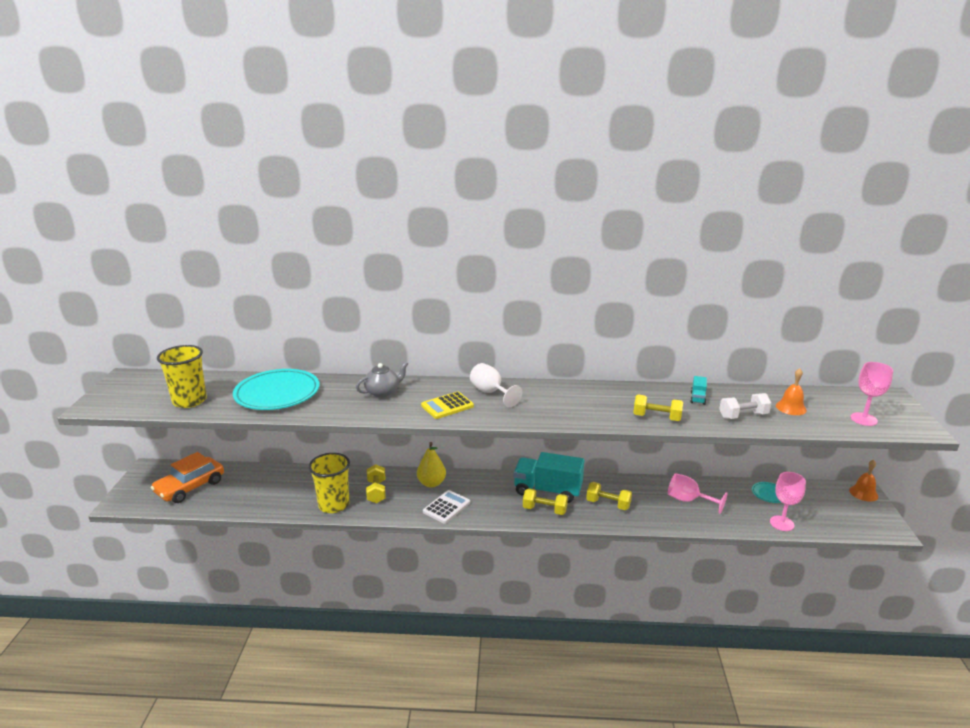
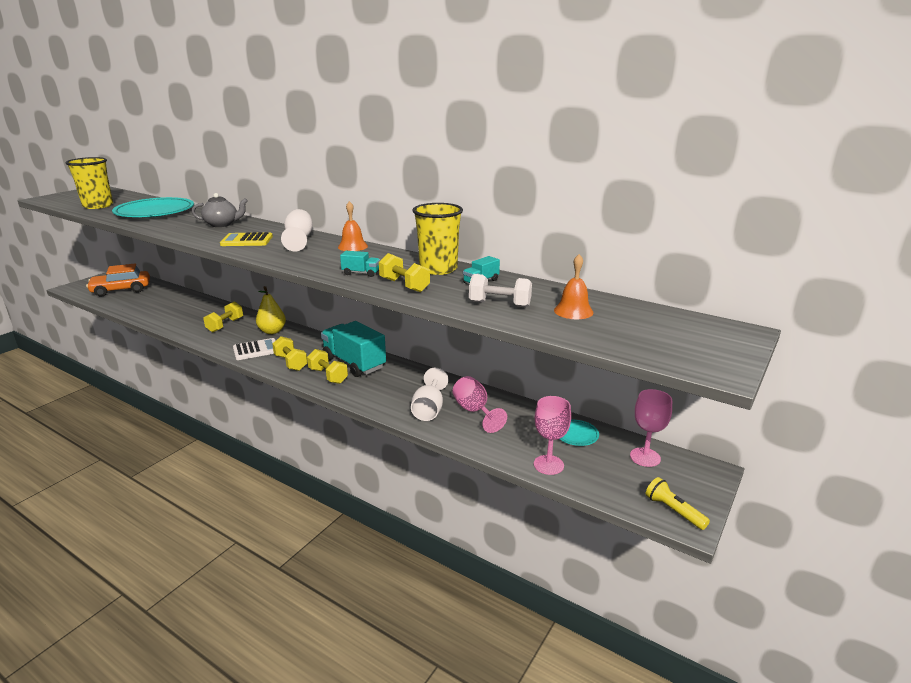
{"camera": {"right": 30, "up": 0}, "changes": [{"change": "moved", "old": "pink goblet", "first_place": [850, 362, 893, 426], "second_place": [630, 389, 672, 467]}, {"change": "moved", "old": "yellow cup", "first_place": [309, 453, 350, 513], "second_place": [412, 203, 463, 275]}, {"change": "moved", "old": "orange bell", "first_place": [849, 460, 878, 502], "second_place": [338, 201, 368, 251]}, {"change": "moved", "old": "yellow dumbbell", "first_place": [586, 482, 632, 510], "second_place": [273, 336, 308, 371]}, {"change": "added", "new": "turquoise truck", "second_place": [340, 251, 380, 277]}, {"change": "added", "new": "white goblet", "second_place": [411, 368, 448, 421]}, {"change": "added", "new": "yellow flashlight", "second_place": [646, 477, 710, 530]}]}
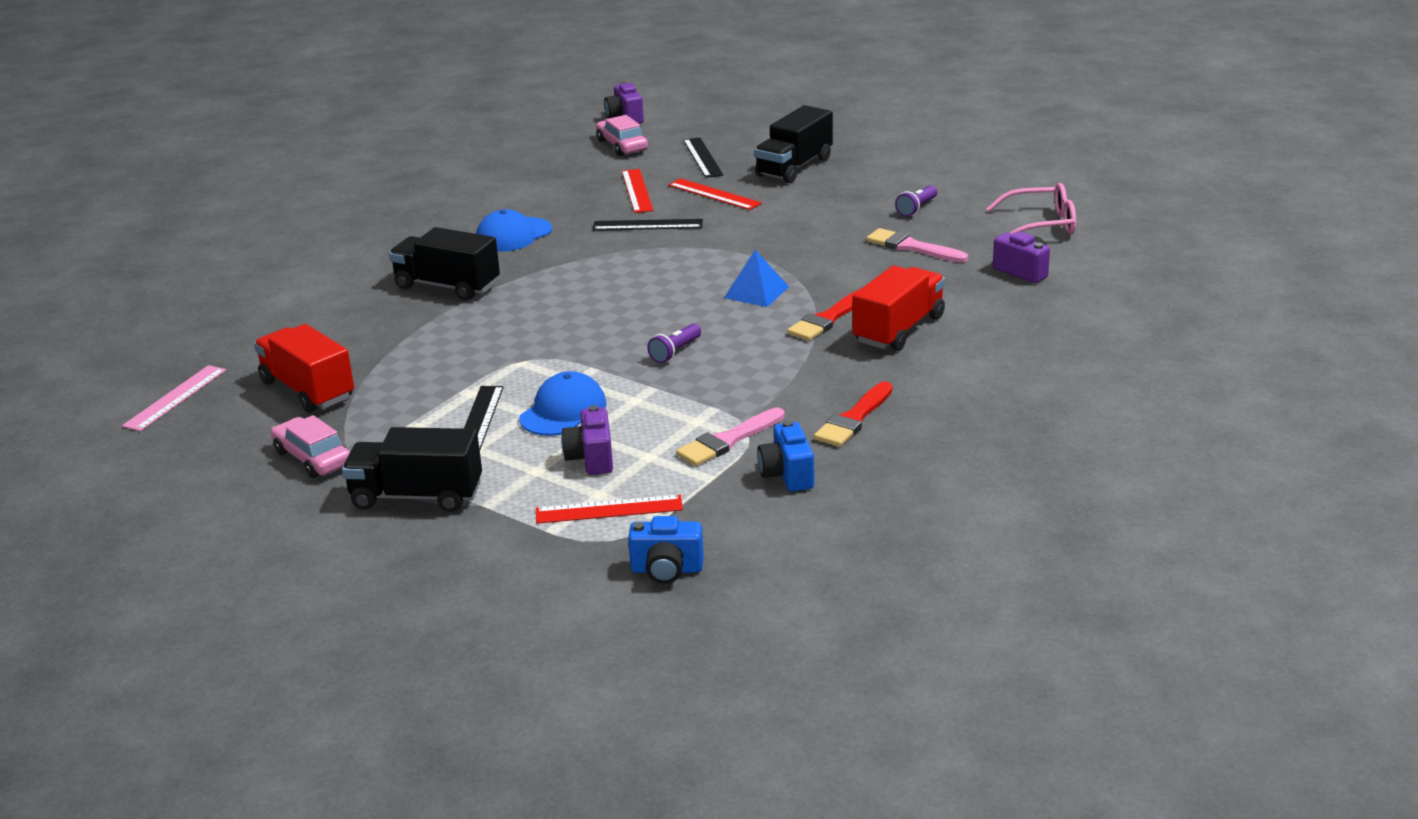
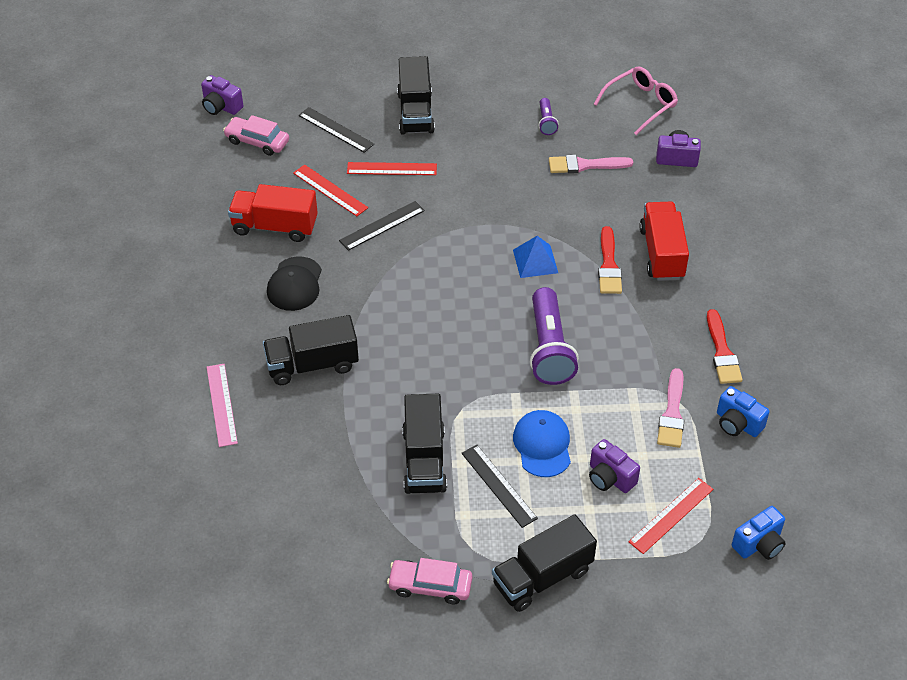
{"camera": {"right": -40, "up": 20}, "changes": [{"change": "recoloured", "old": "blue cap", "new": "black cap", "first_place": [476, 209, 552, 252], "second_place": [267, 257, 322, 311]}, {"change": "moved", "old": "red truck", "first_place": [254, 324, 354, 412], "second_place": [228, 184, 318, 242]}, {"change": "resized", "old": "purple flashlight", "first_place": [647, 324, 701, 363], "second_place": [530, 287, 579, 385], "factor": 2.1}, {"change": "moved", "old": "pink ruler", "first_place": [122, 365, 226, 431], "second_place": [207, 364, 238, 447]}, {"change": "added", "new": "black truck", "second_place": [402, 394, 447, 494]}]}
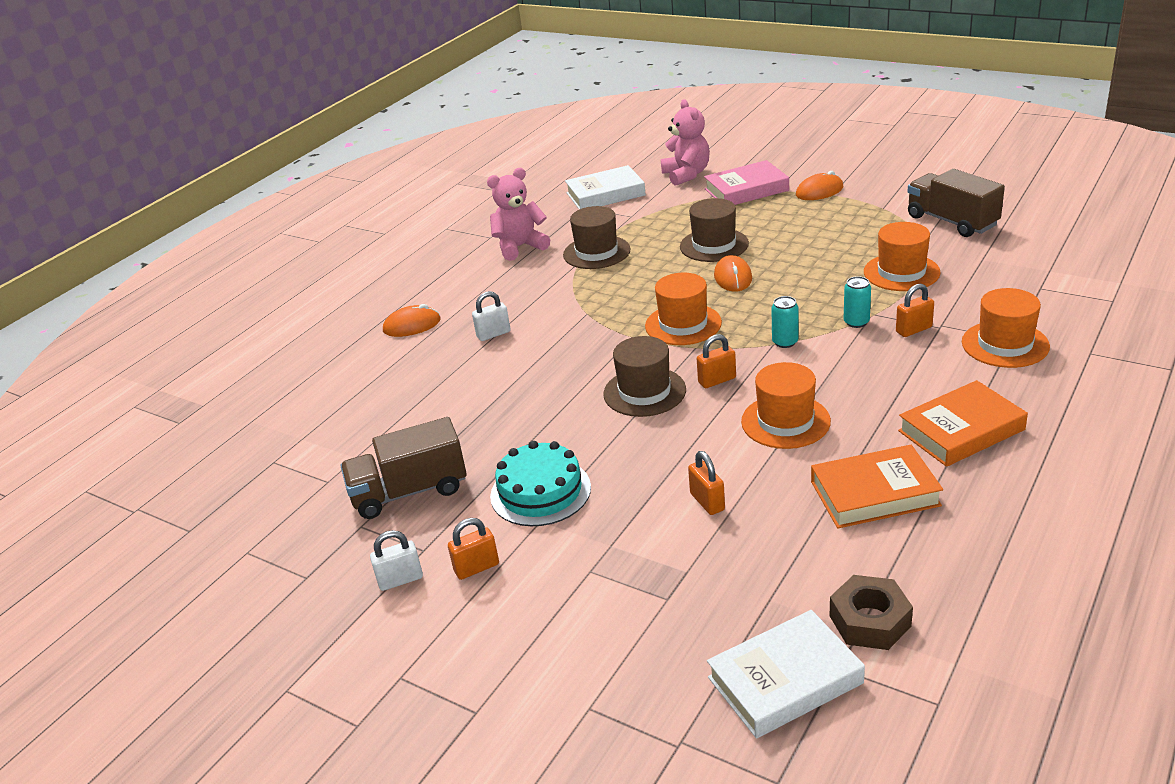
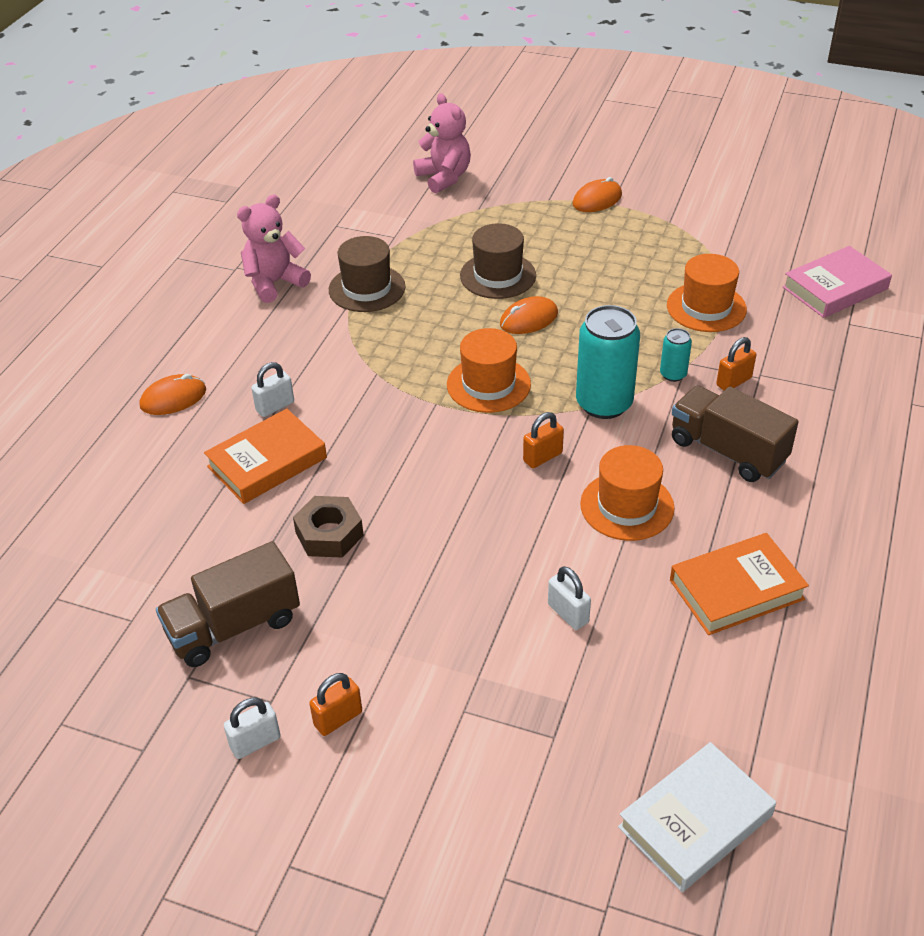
{"camera": {"right": -15, "up": 10}, "changes": [{"change": "moved", "old": "pink book", "first_place": [704, 160, 789, 205], "second_place": [783, 246, 892, 318]}, {"change": "removed", "old": "white book", "first_place": [565, 165, 646, 210]}, {"change": "moved", "old": "brown truck", "first_place": [908, 169, 1005, 237], "second_place": [672, 385, 799, 482]}, {"change": "turned", "old": "orange mouse", "first_place": [714, 255, 752, 292], "second_place": [500, 296, 558, 334], "degrees": 75}, {"change": "removed", "old": "orange hat", "first_place": [962, 288, 1050, 368]}, {"change": "resized", "old": "turquoise can", "first_place": [771, 296, 798, 348], "second_place": [576, 305, 640, 419], "factor": 2.05}, {"change": "removed", "old": "brown hat", "first_place": [603, 336, 686, 417]}, {"change": "moved", "old": "orange book", "first_place": [898, 380, 1028, 467], "second_place": [204, 409, 327, 504]}, {"change": "removed", "old": "turquoise cake", "first_place": [490, 441, 591, 526]}, {"change": "recoloured", "old": "orange padlock", "new": "white padlock", "first_place": [688, 451, 725, 515], "second_place": [548, 566, 591, 630]}, {"change": "moved", "old": "brown nut", "first_place": [830, 575, 913, 650], "second_place": [293, 496, 364, 558]}]}
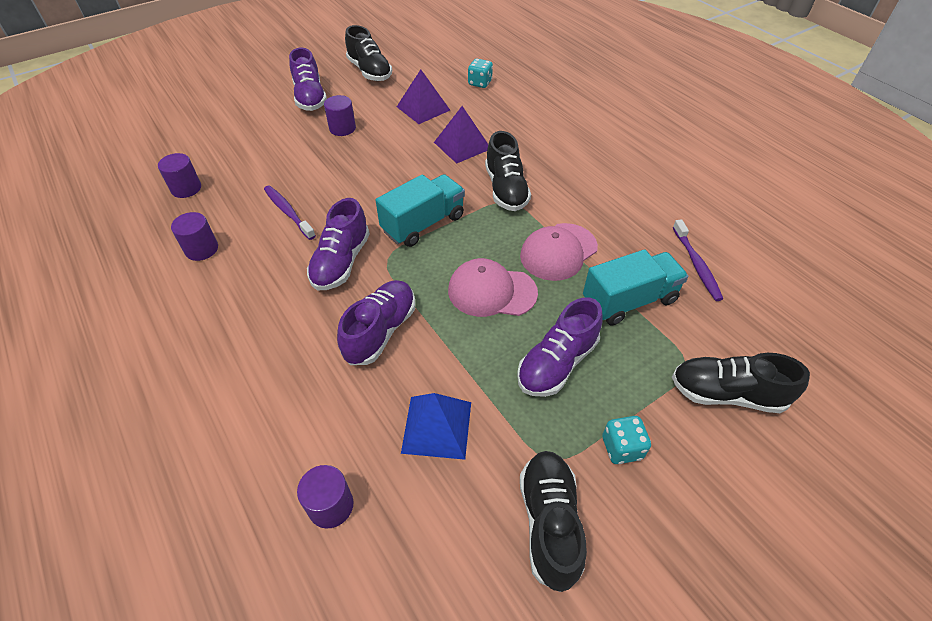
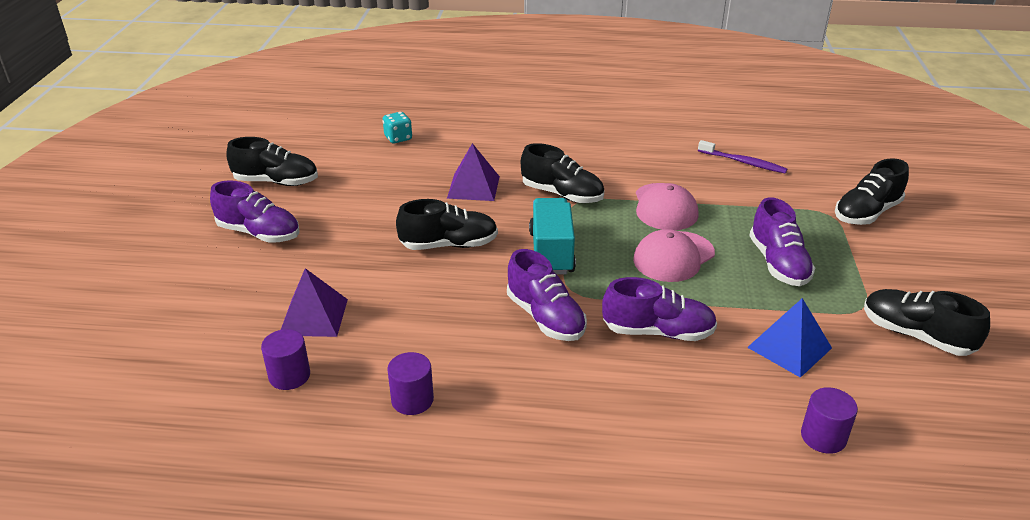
{"camera": {"right": -50, "up": -15}, "changes": [{"change": "moved", "old": "purple pyramid", "first_place": [397, 69, 450, 124], "second_place": [281, 268, 348, 337]}, {"change": "removed", "old": "purple cylinder", "first_place": [324, 95, 356, 136]}, {"change": "removed", "old": "purple toothbrush", "first_place": [264, 185, 316, 240]}, {"change": "removed", "old": "turquoise truck", "first_place": [583, 249, 688, 326]}, {"change": "turned", "old": "purple shoe", "first_place": [337, 280, 415, 365], "second_place": [602, 277, 717, 341], "degrees": 120}, {"change": "removed", "old": "turquoise dice", "first_place": [602, 416, 651, 464]}, {"change": "added", "new": "black shoe", "second_place": [396, 199, 498, 250]}]}
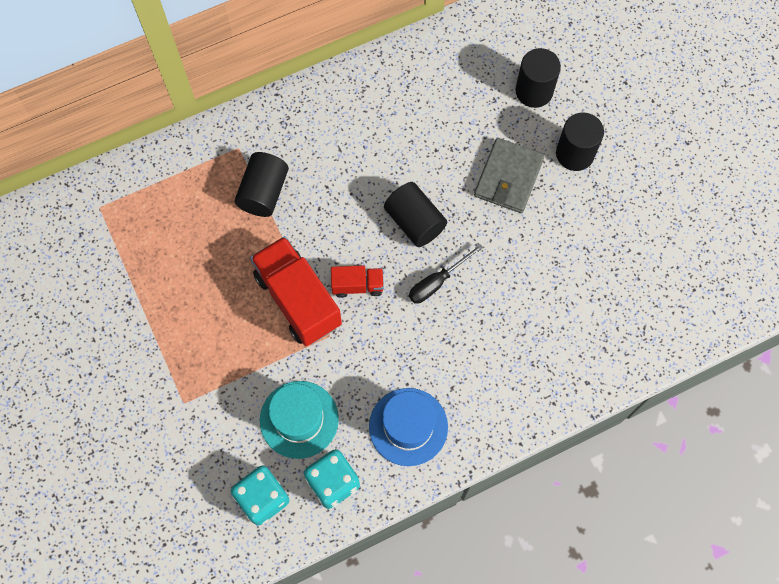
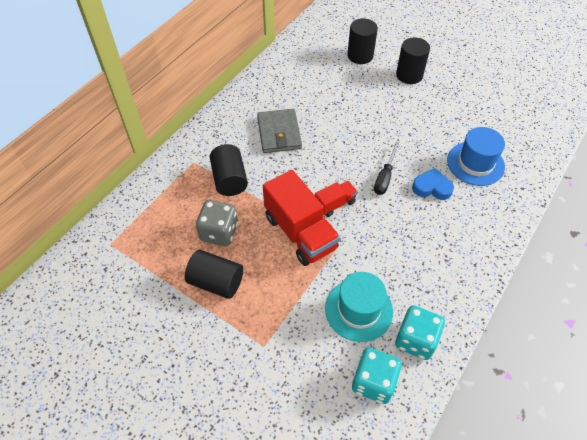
{"camera": {"right": -30, "up": -15}, "changes": [{"change": "moved", "old": "grey wallet", "first_place": [474, 138, 545, 213], "second_place": [257, 109, 302, 153]}, {"change": "moved", "old": "black cylinder", "first_place": [384, 182, 447, 247], "second_place": [185, 250, 243, 299]}, {"change": "turned", "old": "red truck", "first_place": [250, 236, 342, 346], "second_place": [263, 170, 340, 266], "degrees": -150}, {"change": "moved", "old": "blue hat", "first_place": [369, 388, 448, 466], "second_place": [447, 127, 505, 186]}, {"change": "added", "new": "blue heart", "second_place": [412, 168, 454, 200]}, {"change": "added", "new": "grey dice", "second_place": [196, 200, 238, 246]}]}
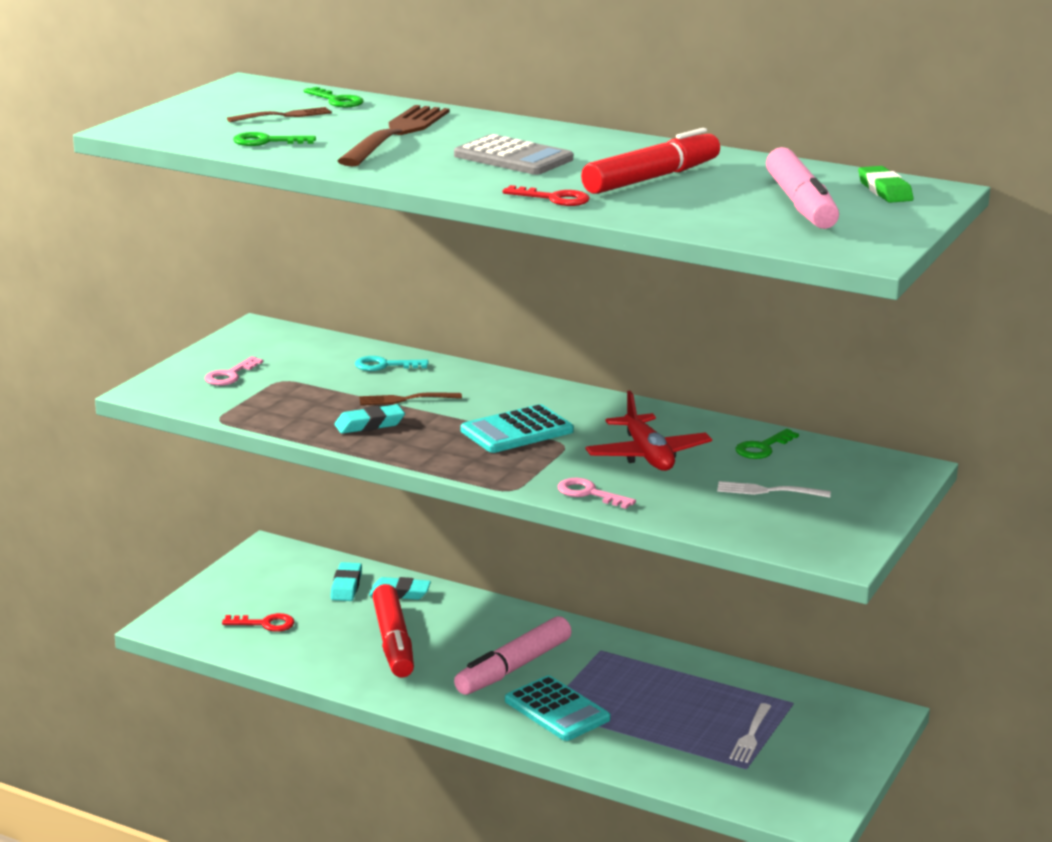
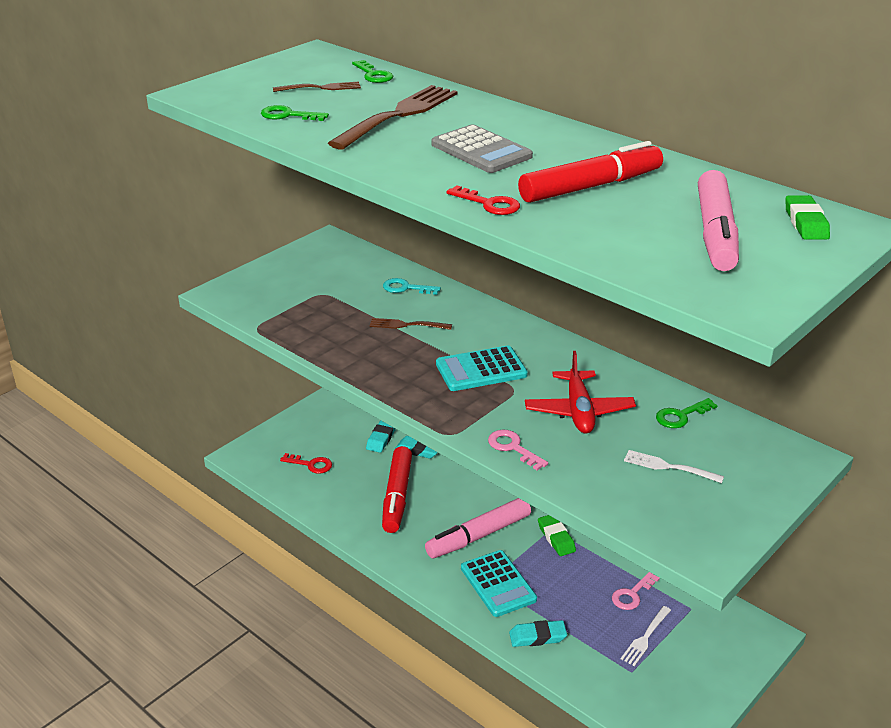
{"camera": {"right": 15, "up": 10}, "changes": [{"change": "moved", "old": "pink key", "first_place": [204, 356, 263, 386], "second_place": [612, 572, 660, 610]}, {"change": "moved", "old": "turquoise eraser", "first_place": [334, 404, 405, 434], "second_place": [509, 620, 567, 647]}, {"change": "added", "new": "green eraser", "second_place": [538, 515, 576, 556]}]}
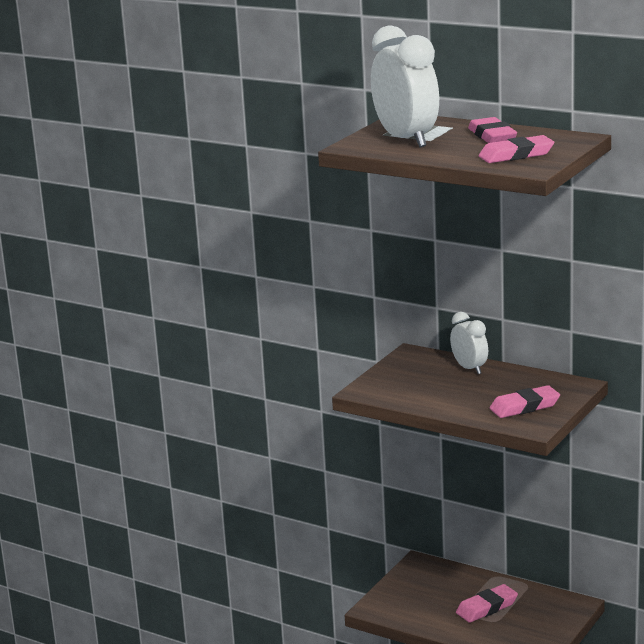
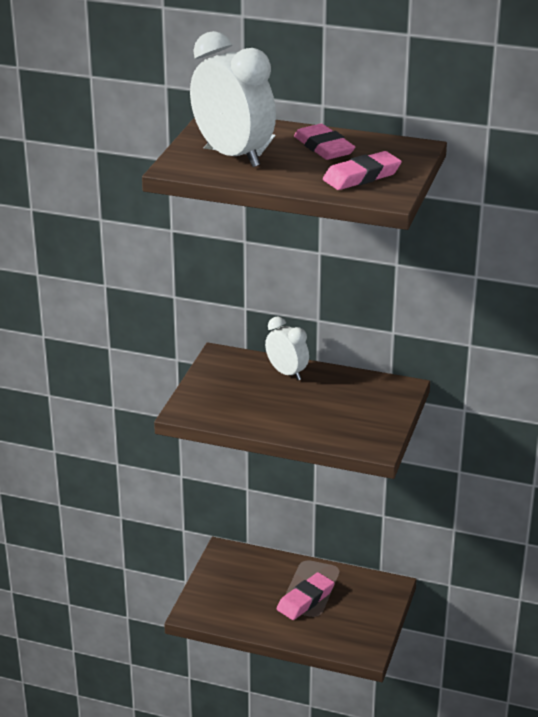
{"camera": {"right": -15, "up": 10}, "changes": [{"change": "removed", "old": "pink eraser", "first_place": [490, 385, 560, 418]}]}
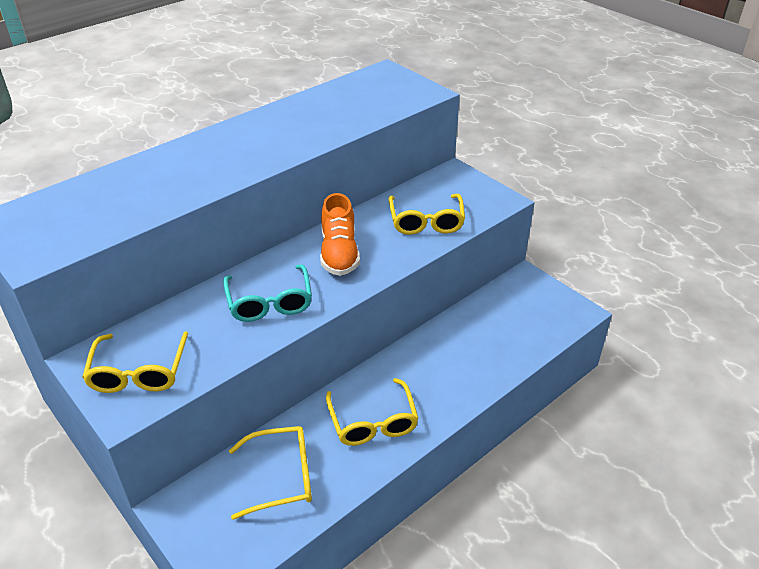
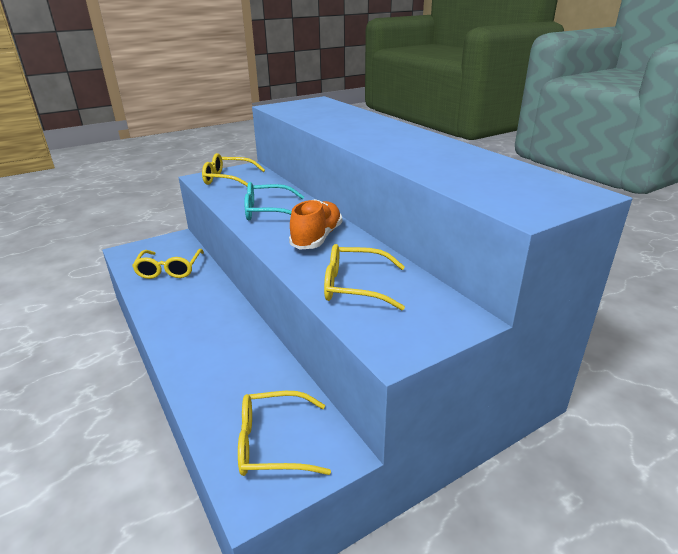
{"camera": {"right": 100, "up": -10}, "changes": [{"change": "turned", "old": "orange shoe", "first_place": [320, 193, 360, 276], "second_place": [289, 199, 342, 249], "degrees": 105}, {"change": "moved", "old": "yellow glasses", "first_place": [326, 378, 419, 446], "second_place": [238, 391, 331, 476]}]}
